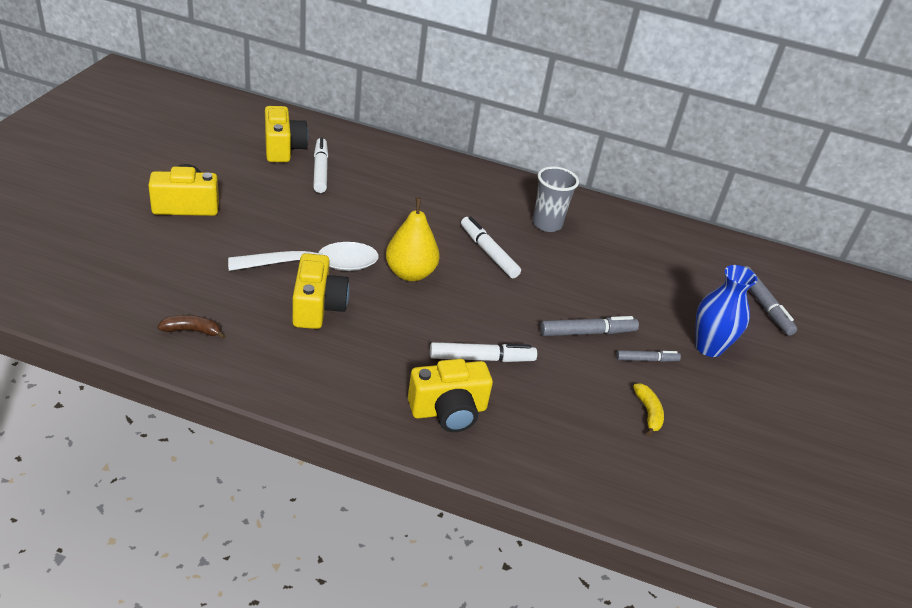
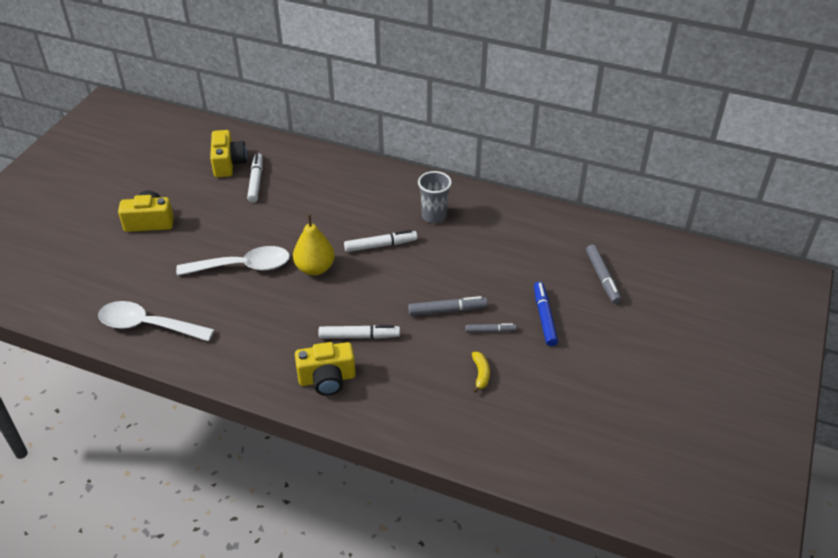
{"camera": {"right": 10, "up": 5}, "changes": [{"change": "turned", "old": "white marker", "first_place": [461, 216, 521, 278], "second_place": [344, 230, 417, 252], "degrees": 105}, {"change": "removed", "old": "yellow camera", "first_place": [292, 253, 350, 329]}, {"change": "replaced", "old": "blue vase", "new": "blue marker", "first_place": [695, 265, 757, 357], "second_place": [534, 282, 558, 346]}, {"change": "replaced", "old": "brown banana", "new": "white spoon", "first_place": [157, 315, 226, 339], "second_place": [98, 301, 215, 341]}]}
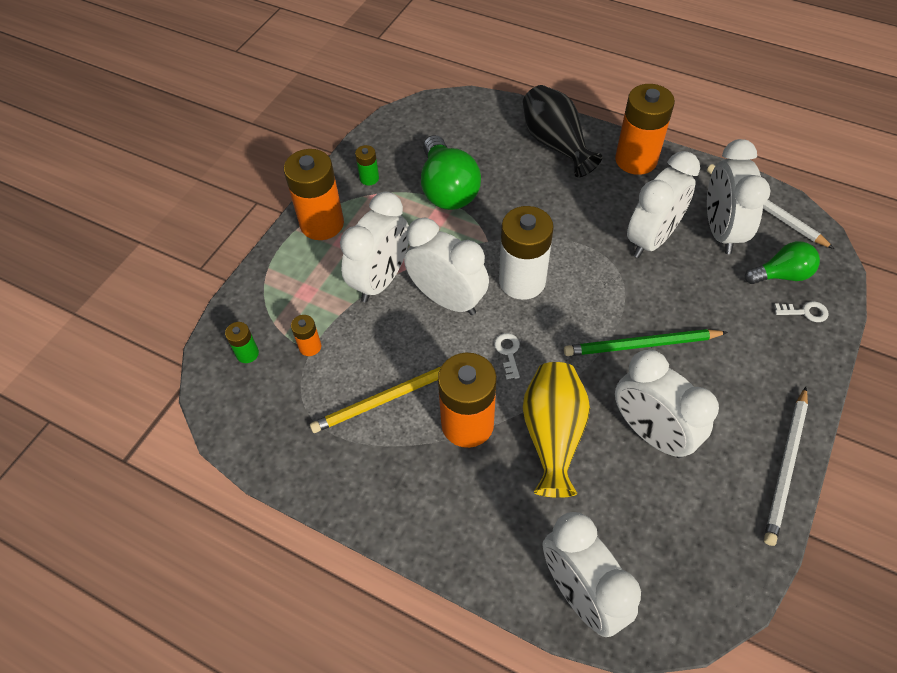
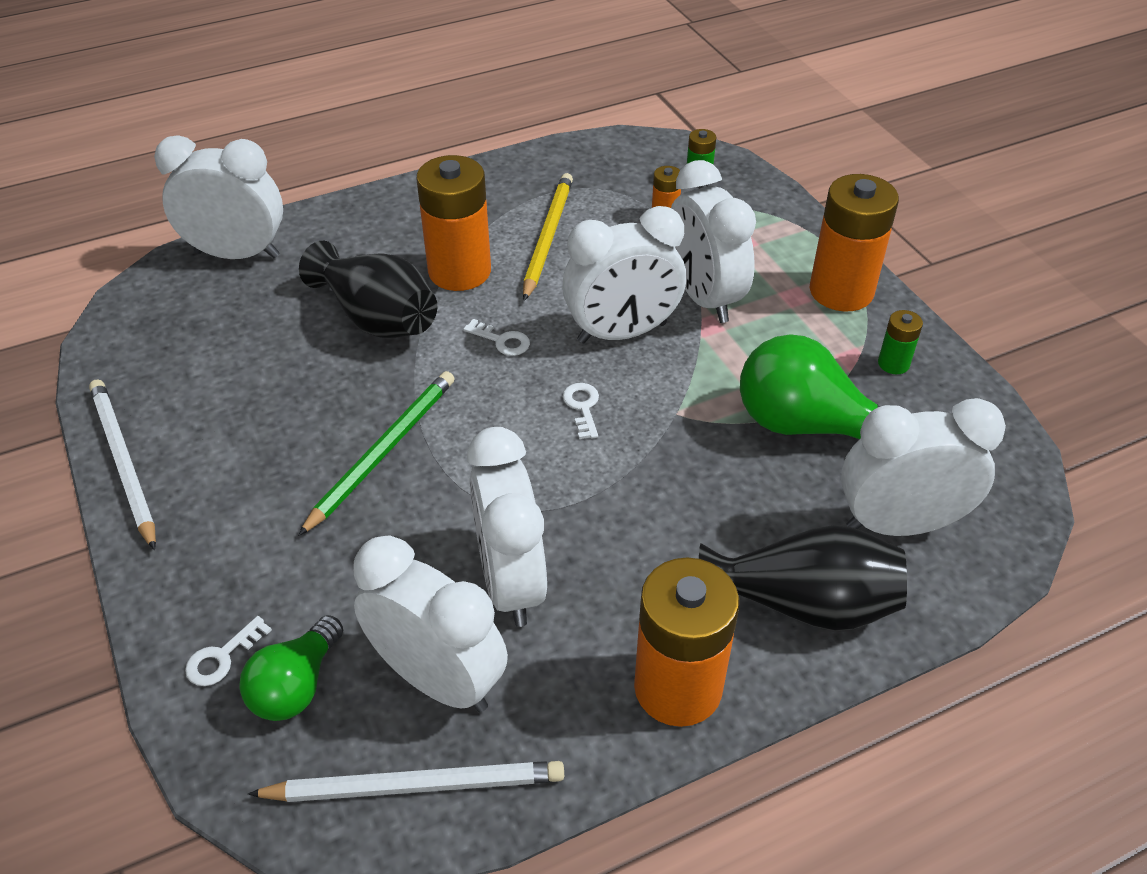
{"camera": {"right": 125, "up": -10}, "changes": [{"change": "replaced", "old": "white battery", "new": "white key", "first_place": [499, 206, 554, 300], "second_place": [563, 383, 599, 439]}, {"change": "moved", "old": "white clock", "first_place": [615, 349, 719, 458], "second_place": [841, 398, 1006, 536]}, {"change": "recoloured", "old": "yellow vase", "new": "black vase", "first_place": [523, 362, 590, 498], "second_place": [299, 241, 437, 338]}]}
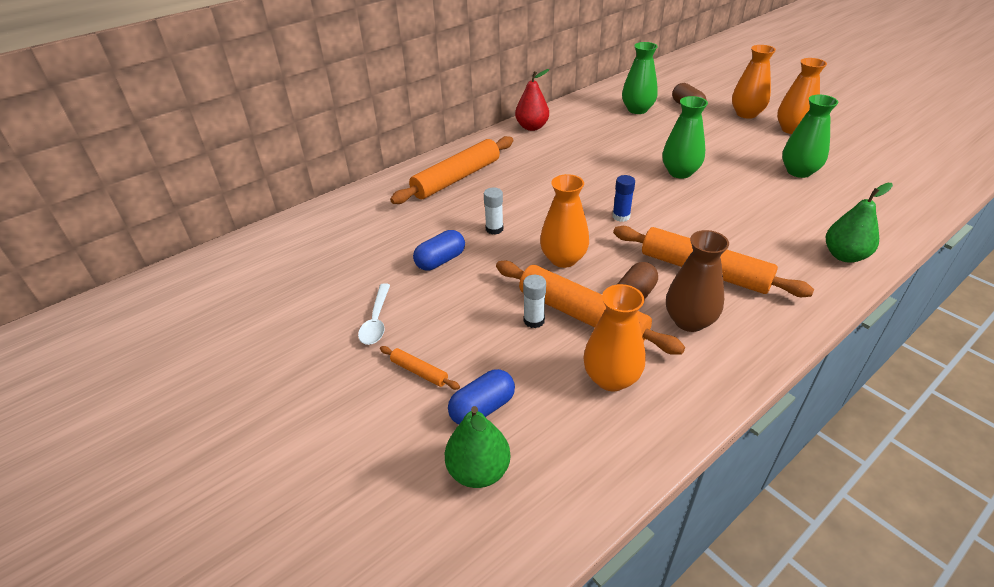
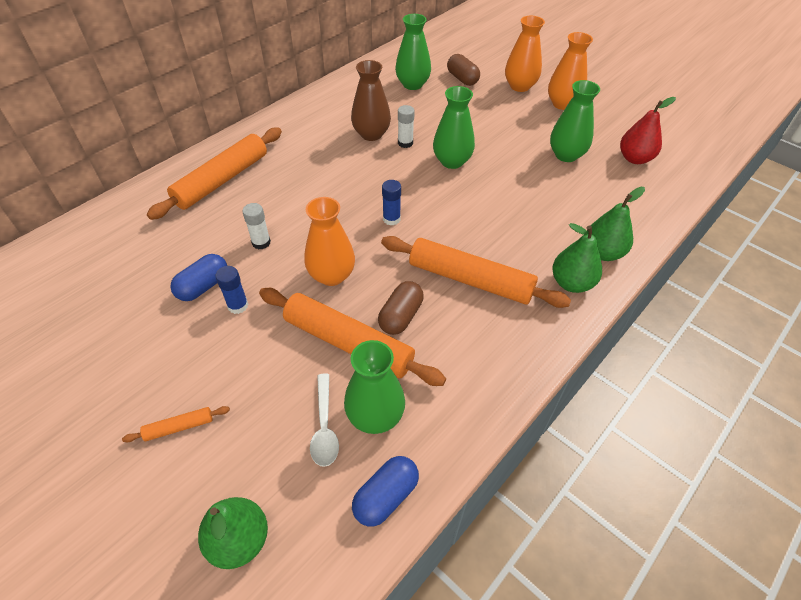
{"camera": {"right": -10, "up": 10}, "changes": [{"change": "moved", "old": "red pear", "first_place": [515, 69, 549, 131], "second_place": [620, 97, 676, 164]}, {"change": "moved", "old": "brown vase", "first_place": [666, 230, 729, 332], "second_place": [351, 60, 391, 141]}, {"change": "moved", "old": "white glue stick", "first_place": [523, 275, 546, 328], "second_place": [398, 105, 415, 148]}, {"change": "moved", "old": "white spoon", "first_place": [358, 283, 390, 345], "second_place": [310, 373, 339, 467]}, {"change": "recoloured", "old": "orange vase", "new": "green vase", "first_place": [583, 284, 645, 391], "second_place": [344, 340, 405, 434]}, {"change": "turned", "old": "orange rolling pin", "first_place": [380, 346, 460, 390], "second_place": [122, 406, 230, 442], "degrees": -45}, {"change": "moved", "old": "blue capsule", "first_place": [448, 369, 515, 425], "second_place": [352, 456, 419, 527]}, {"change": "added", "new": "green pear", "second_place": [552, 223, 602, 293]}, {"change": "added", "new": "blue glue stick", "second_place": [215, 266, 248, 314]}]}
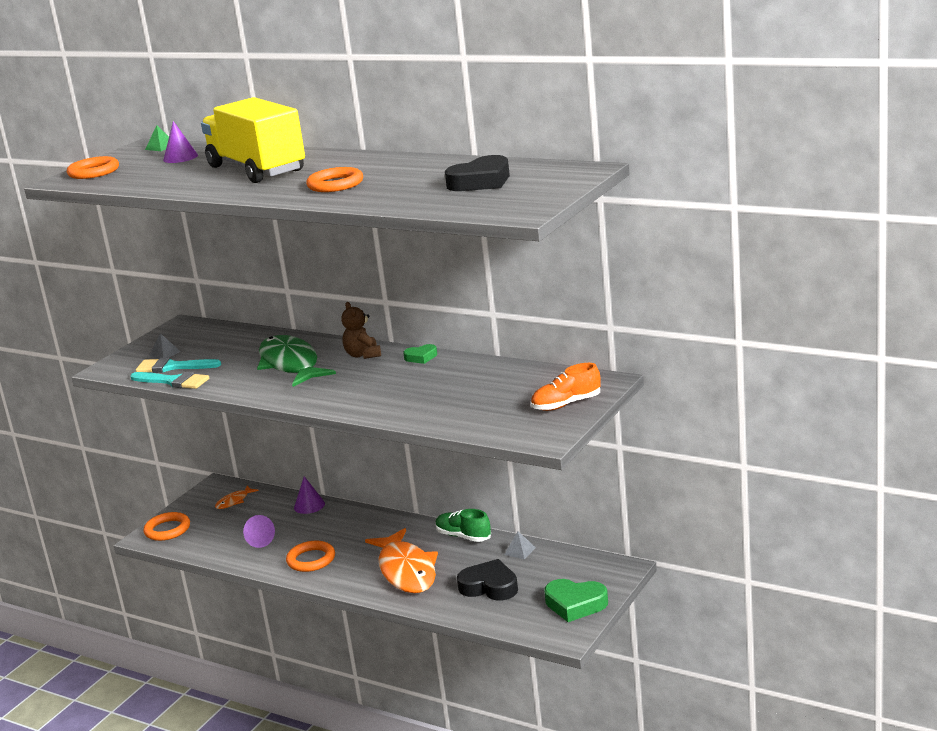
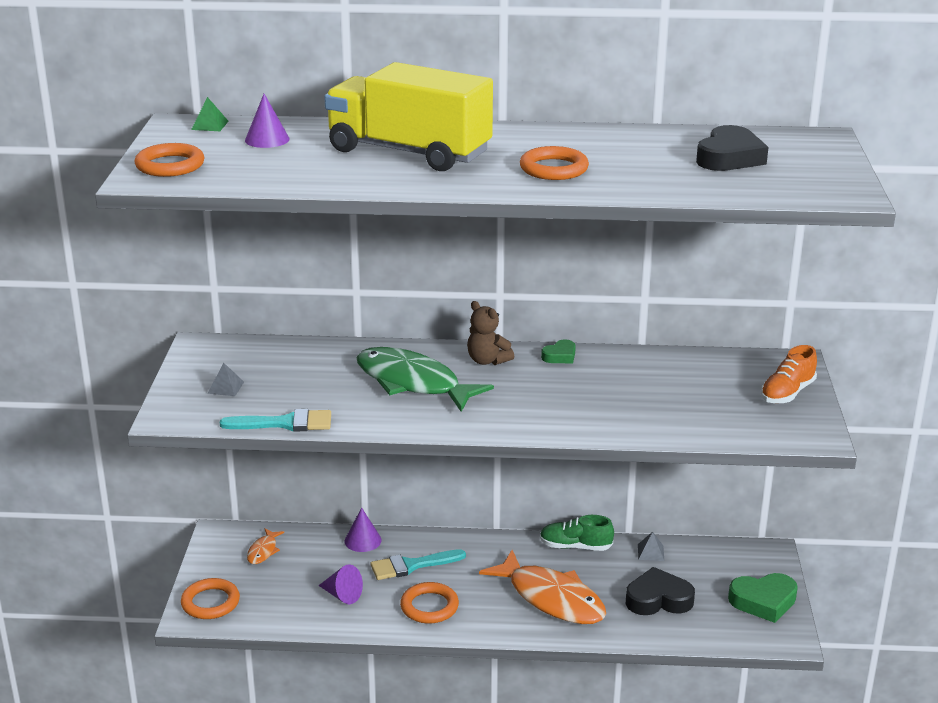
{"camera": {"right": -30, "up": 5}, "changes": [{"change": "moved", "old": "turquoise brush", "first_place": [136, 357, 221, 373], "second_place": [370, 549, 466, 580]}]}
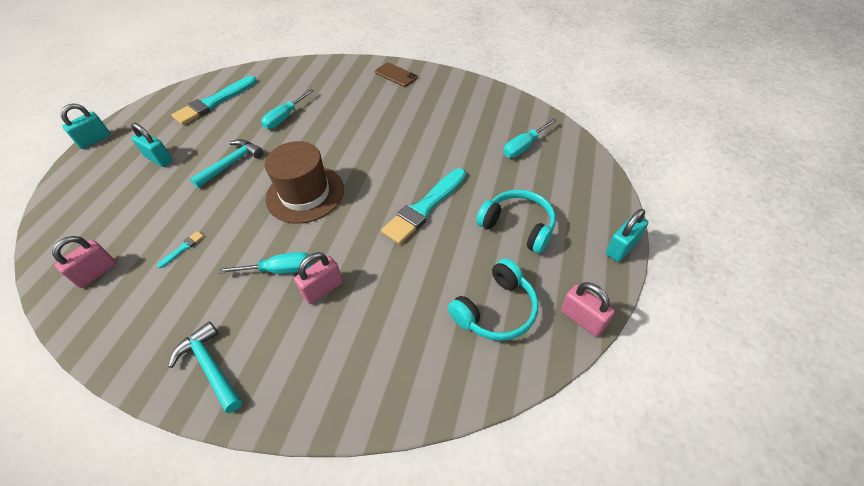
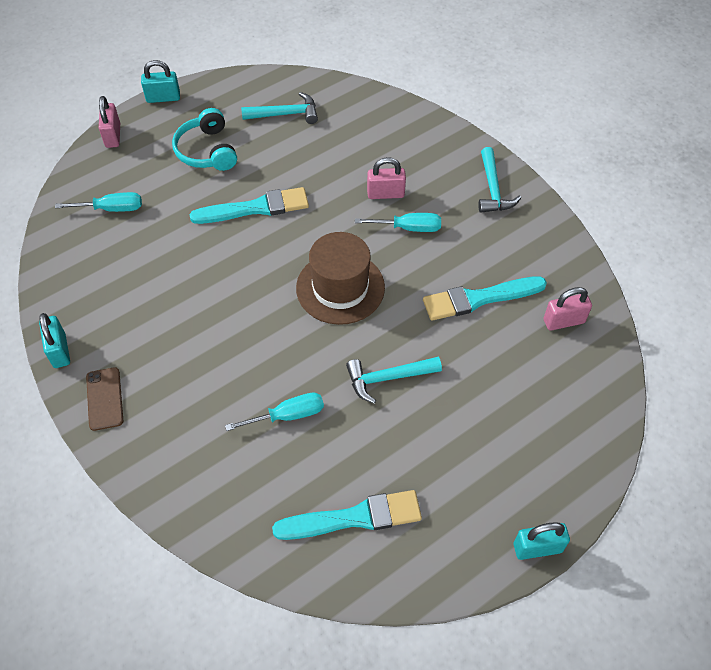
{"camera": {"right": -145, "up": 5}, "changes": [{"change": "moved", "old": "turquoise padlock", "first_place": [131, 123, 173, 167], "second_place": [39, 313, 70, 368]}, {"change": "resized", "old": "turquoise brush", "first_place": [157, 231, 204, 268], "second_place": [423, 276, 547, 321], "factor": 2.39}, {"change": "turned", "old": "turquoise screwdriver", "first_place": [218, 252, 312, 274], "second_place": [355, 213, 441, 232], "degrees": 150}, {"change": "replaced", "old": "turquoise headphones", "new": "turquoise hammer", "first_place": [448, 258, 538, 341], "second_place": [241, 92, 318, 124]}, {"change": "moved", "old": "pink padlock", "first_place": [561, 282, 615, 337], "second_place": [99, 96, 120, 148]}]}
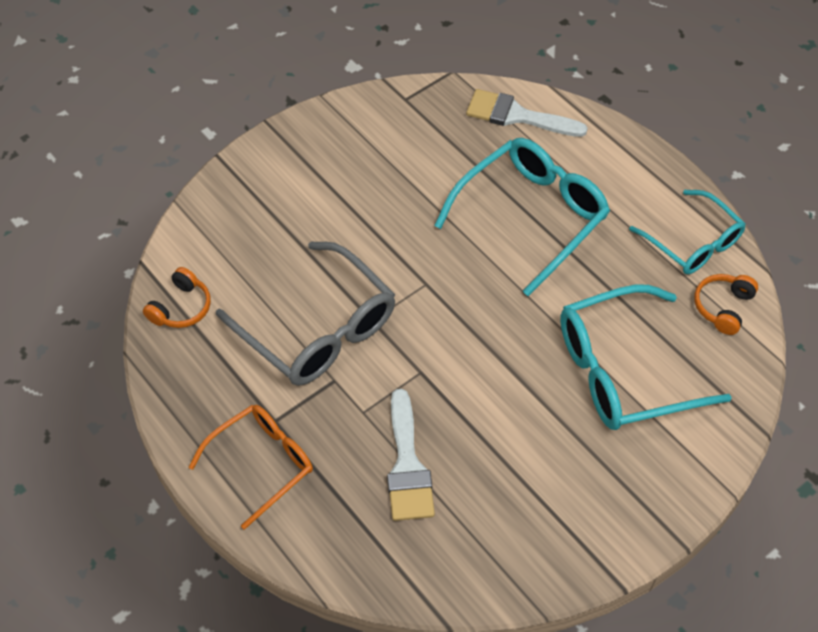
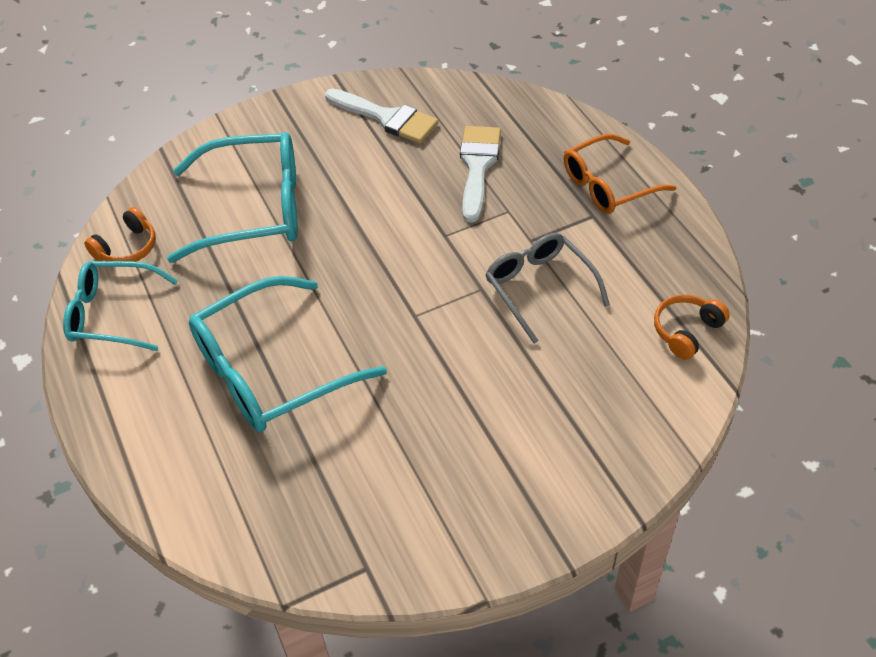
{"camera": {"right": -165, "up": -5}, "changes": [{"change": "moved", "old": "white brush", "first_place": [466, 89, 588, 137], "second_place": [325, 88, 438, 143]}, {"change": "turned", "old": "turquoise glasses", "first_place": [629, 190, 746, 274], "second_place": [63, 261, 178, 351], "degrees": -60}, {"change": "resized", "old": "grey glasses", "first_place": [216, 242, 395, 386], "second_place": [485, 233, 610, 344], "factor": 0.65}]}
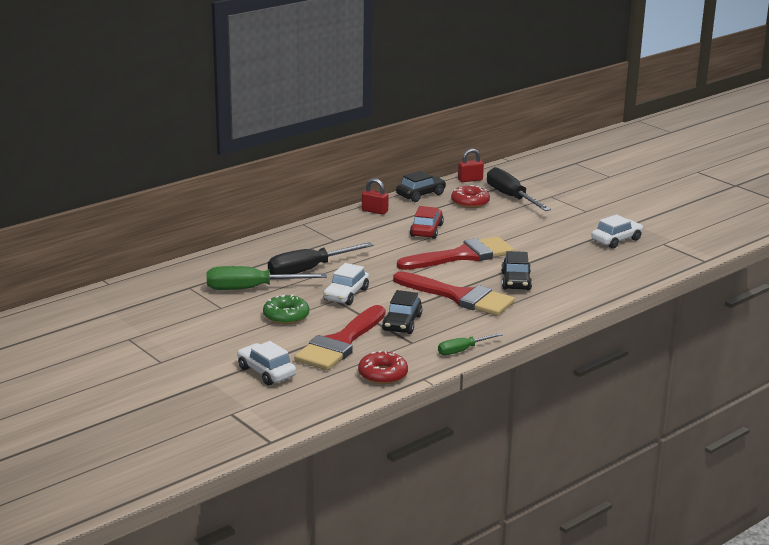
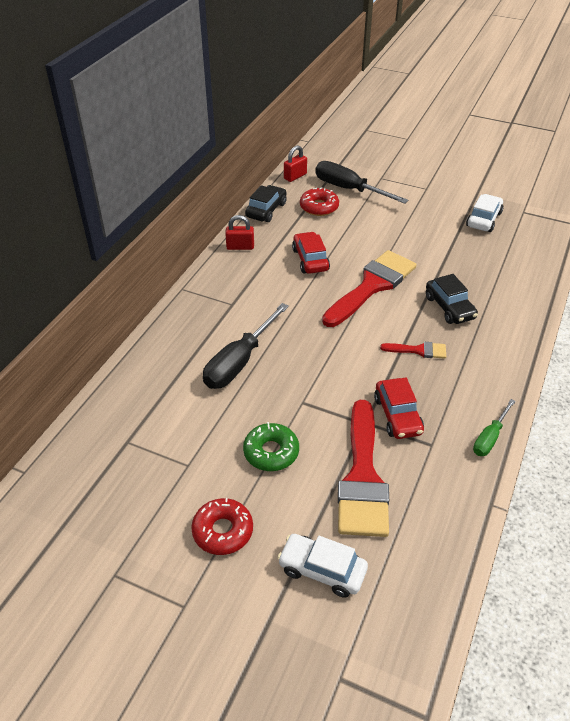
{"camera": {"right": -25, "up": 20}, "changes": [{"change": "removed", "old": "white car", "first_place": [323, 263, 369, 305]}, {"change": "removed", "old": "green screwdriver", "first_place": [207, 266, 327, 290]}, {"change": "resized", "old": "red brush", "first_place": [393, 272, 515, 316], "second_place": [380, 342, 446, 359], "factor": 0.46}, {"change": "recoloured", "old": "black car", "new": "red car", "first_place": [382, 290, 422, 334], "second_place": [374, 378, 424, 439]}, {"change": "moved", "old": "red donut", "first_place": [358, 351, 408, 384], "second_place": [191, 498, 253, 555]}]}
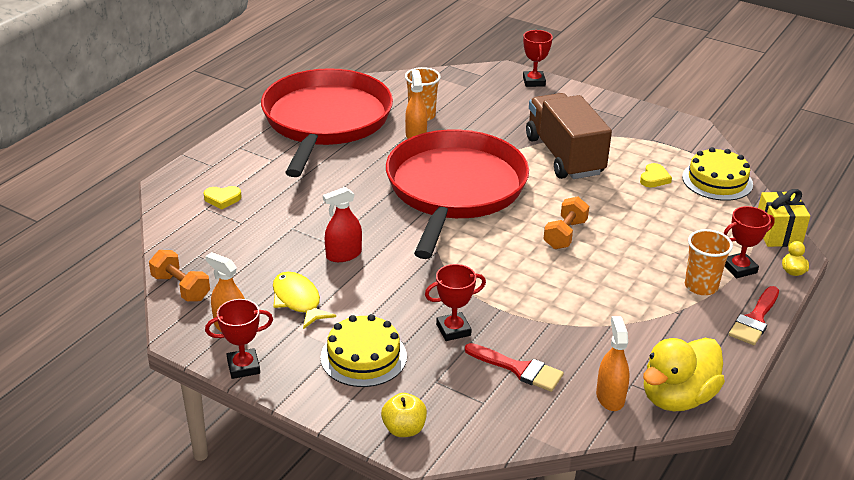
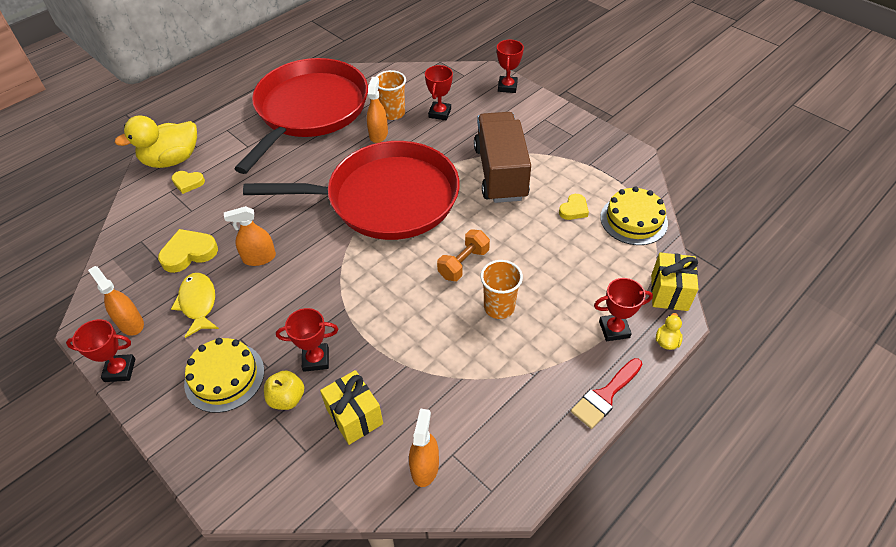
{"camera": {"right": 15, "up": 15}, "changes": [{"change": "turned", "old": "red pan", "first_place": [386, 129, 529, 259], "second_place": [243, 141, 460, 240], "degrees": 60}, {"change": "recoloured", "old": "red spray bottle", "new": "orange spray bottle", "first_place": [323, 187, 362, 262], "second_place": [224, 206, 276, 266]}, {"change": "moved", "old": "orange cup", "first_place": [685, 229, 733, 295], "second_place": [480, 260, 523, 319]}, {"change": "removed", "old": "orange dumbbell", "first_place": [149, 250, 210, 302]}, {"change": "moved", "old": "yellow duck", "first_place": [643, 338, 725, 411], "second_place": [115, 115, 197, 168]}, {"change": "replaced", "old": "red brush", "new": "yellow gift", "first_place": [465, 343, 564, 392], "second_place": [320, 370, 383, 445]}, {"change": "moved", "old": "yellow apple", "first_place": [381, 393, 427, 437], "second_place": [264, 370, 304, 410]}, {"change": "added", "new": "red trophy", "second_place": [425, 65, 453, 120]}, {"change": "added", "new": "yellow heart", "second_place": [158, 229, 218, 273]}]}
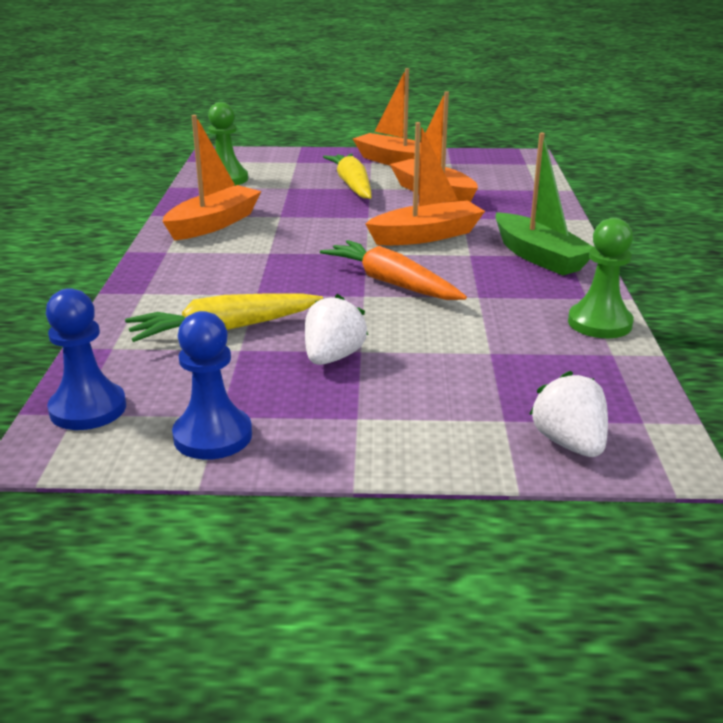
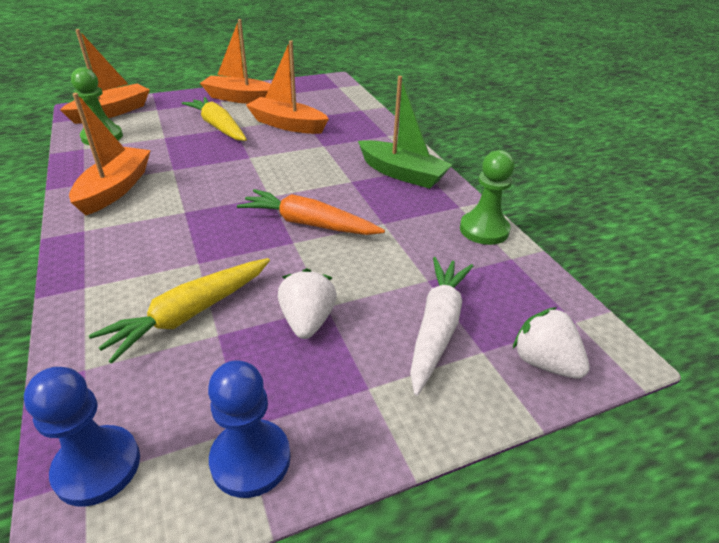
{"camera": {"right": -25, "up": 10}, "changes": [{"change": "moved", "old": "orange boat", "first_place": [366, 122, 485, 245], "second_place": [60, 29, 150, 124]}, {"change": "added", "new": "white carrot", "second_place": [410, 257, 473, 396]}]}
